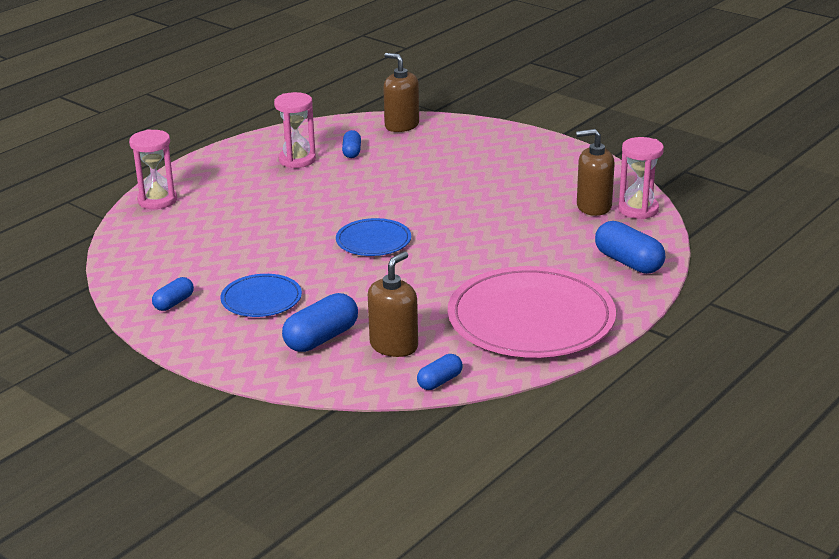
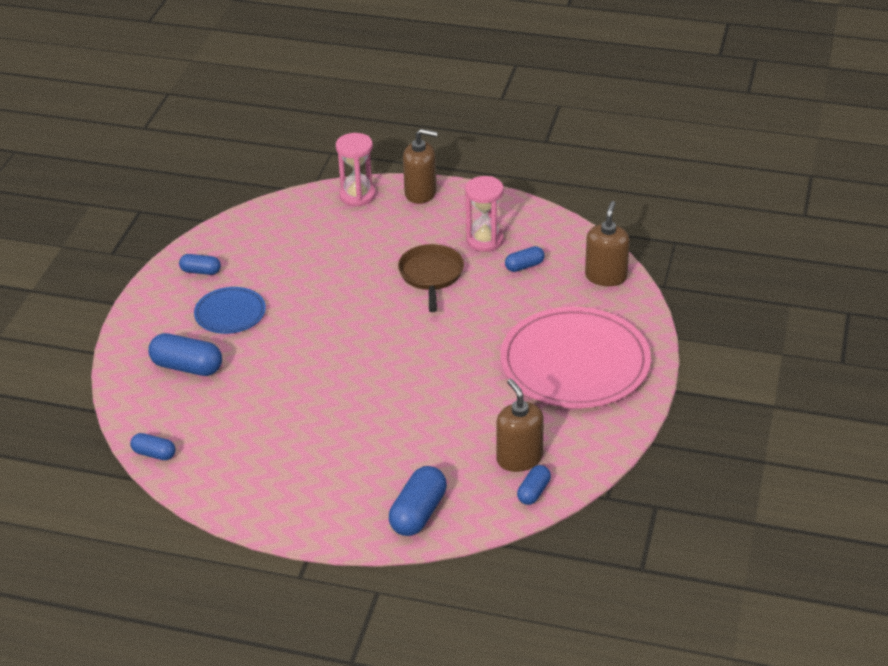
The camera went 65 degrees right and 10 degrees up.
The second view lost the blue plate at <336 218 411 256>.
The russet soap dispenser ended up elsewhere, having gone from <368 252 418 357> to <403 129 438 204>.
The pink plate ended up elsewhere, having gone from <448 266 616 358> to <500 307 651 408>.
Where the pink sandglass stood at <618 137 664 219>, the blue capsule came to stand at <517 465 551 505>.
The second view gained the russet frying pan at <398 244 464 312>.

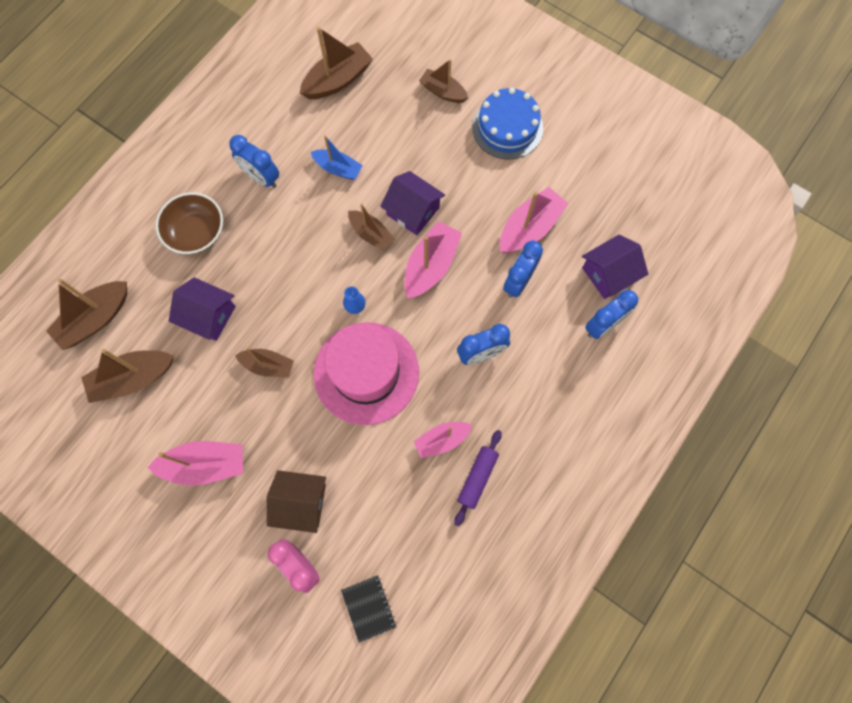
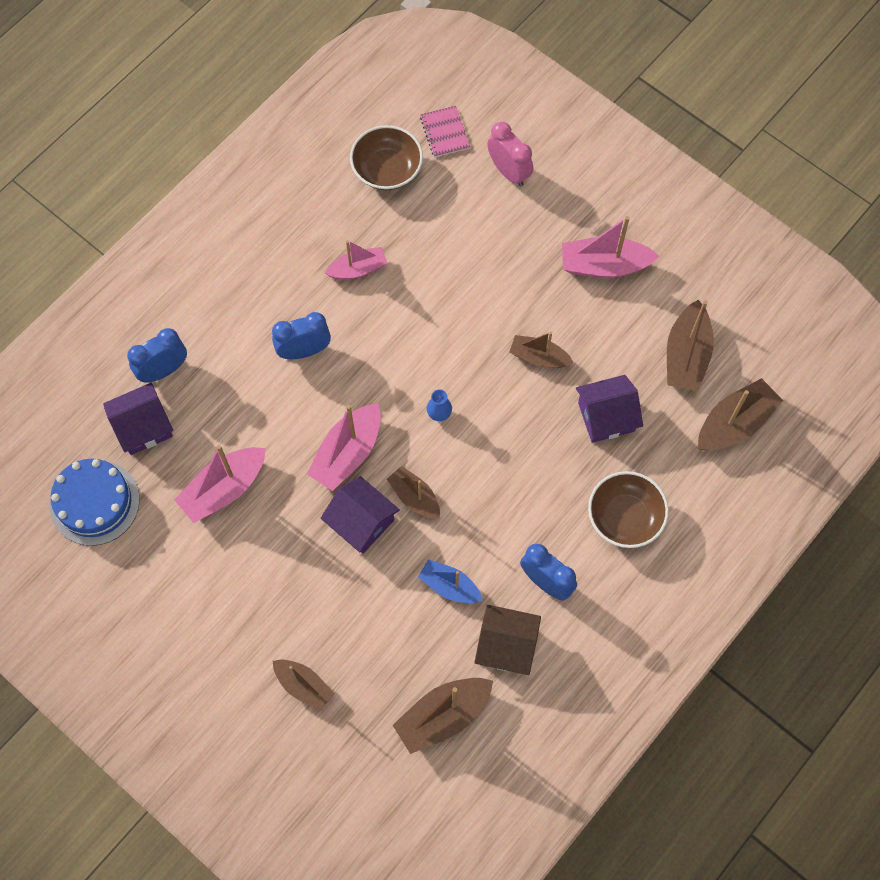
The camera went 175 degrees left and 5 degrees down.
The russet sailboat at <81 349 174 403> ended up facing another way, 120 degrees clockwise from before.
The purple cottage at <169 277 236 341> ended up facing another way, 45 degrees counterclockwise from before.
The russet cottage ended up elsewhere, having gone from <267 470 326 533> to <474 605 541 675>.
The second view lost the pink hat at <313 322 419 425>.
What was the jet-black notepad at <341 575 396 643> turned into the pink notepad at <420 106 470 157>.
The second view lost the purple pastry roller at <454 430 502 526>.
The blue gateau ended up elsewhere, having gone from <472 88 543 159> to <50 459 140 546>.
The second view lost the blue bedside clock at <503 241 543 298>.
The second view gained the russet serving bowl at <350 125 423 190>.

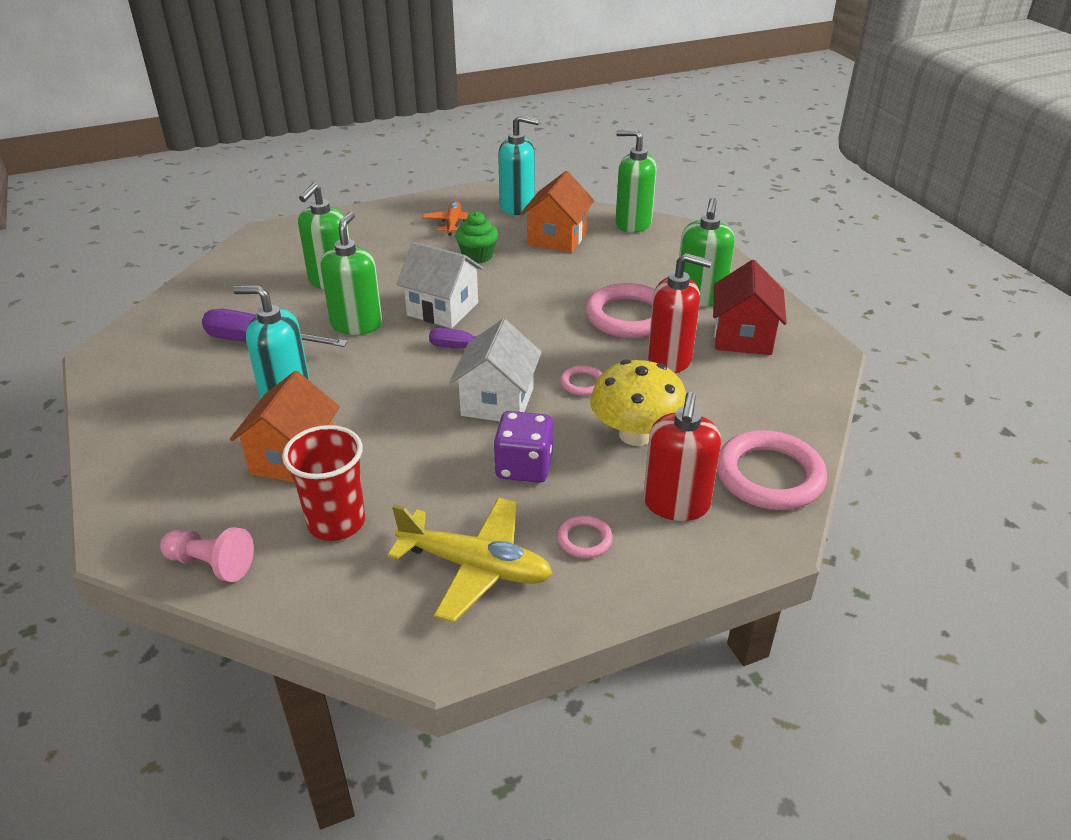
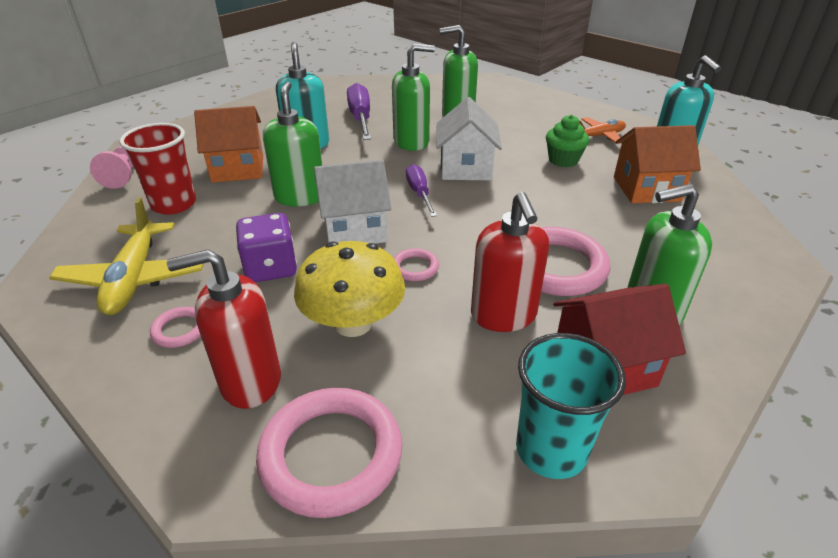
The camera went 65 degrees right and 0 degrees up.
The leaf-green soap dispenser ended up elsewhere, having gone from <615 129 657 233> to <263 81 322 207>.
The second view gained the aqua tumbler at <516 333 626 479>.

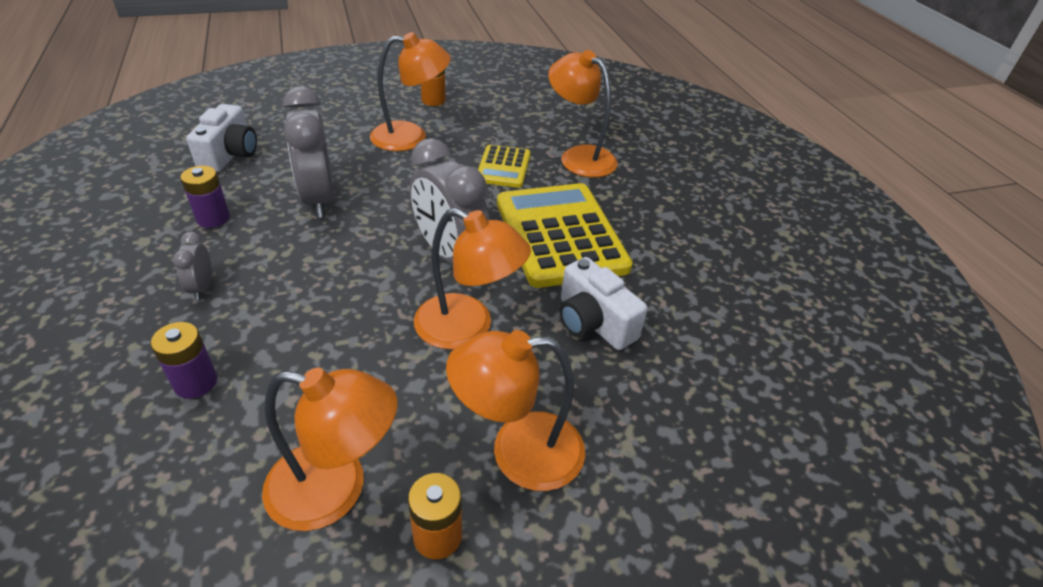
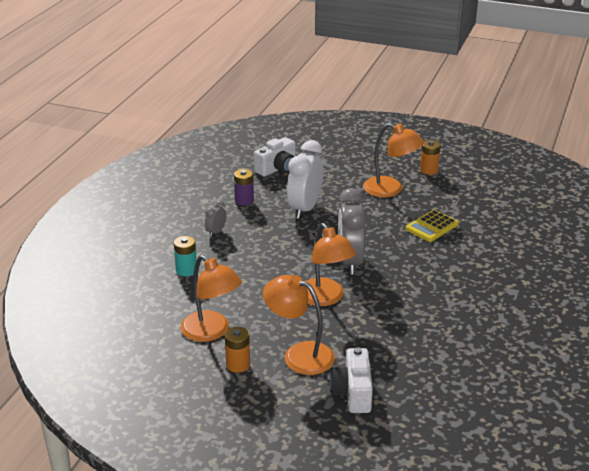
The camera went 40 degrees right and 10 degrees down.
What was the purple AA battery at <151 322 217 399> turned into the aqua AA battery at <174 236 197 276>.
What was the gray bedside clock at <283 86 334 218> turned into the snow-white bedside clock at <287 140 323 219>.
The second view lost the bright yellow pocket calculator at <497 183 633 288>.
The second view lost the orange-coloured desk lamp at <548 50 618 177>.
The snow-white compact camera ended up elsewhere, having gone from <560 257 647 350> to <330 347 373 413>.

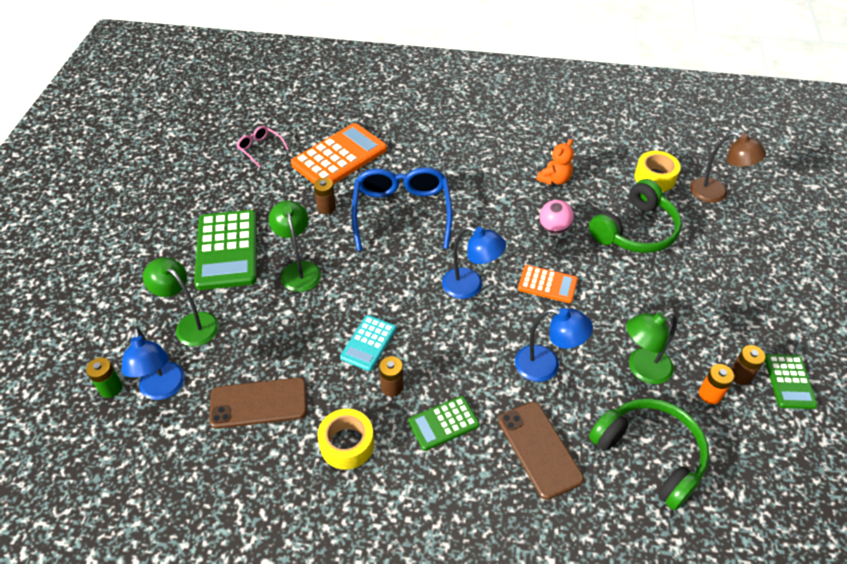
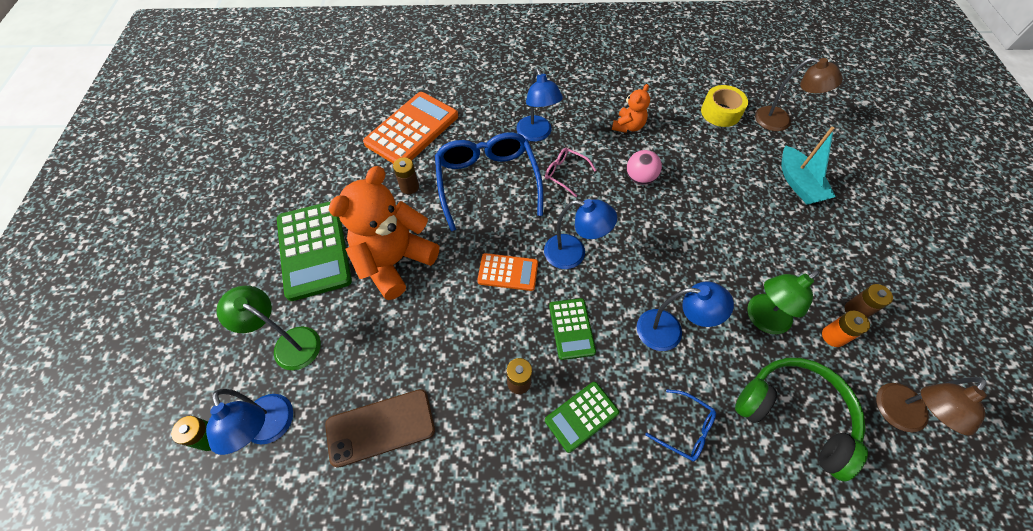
The camera went 10 degrees left and 10 degrees up.
The pink glasses ended up elsewhere, having gone from <237 126 289 168> to <545 148 597 197>.
Where the leaf-green desk lamp stood at <269 201 321 292>, the orange-coloured teddy bear came to stand at <329 166 439 300>.
The second view lost the bright yellow roll of tape at <317 409 374 470>.
The second view lost the aqua pocket calculator at <340 315 396 371>.
Where the russet phone stood at <498 402 584 500>, the blue glasses came to stand at <645 389 716 462>.
The orange-coloured pocket calculator ended up elsewhere, having gone from <518 265 578 303> to <477 253 538 291>.
The second view lost the leaf-green over-ear headphones at <589 179 682 253>.
The leaf-green pocket calculator ended up elsewhere, having gone from <765 354 818 409> to <549 298 596 360>.
The second view gained the blue desk lamp at <516 69 563 141>.
The second view gained the aqua sailboat at <781 127 836 205>.
The second view gained the russet desk lamp at <876 377 987 436>.

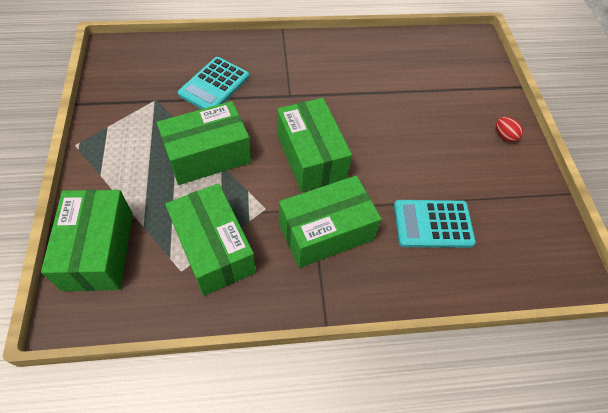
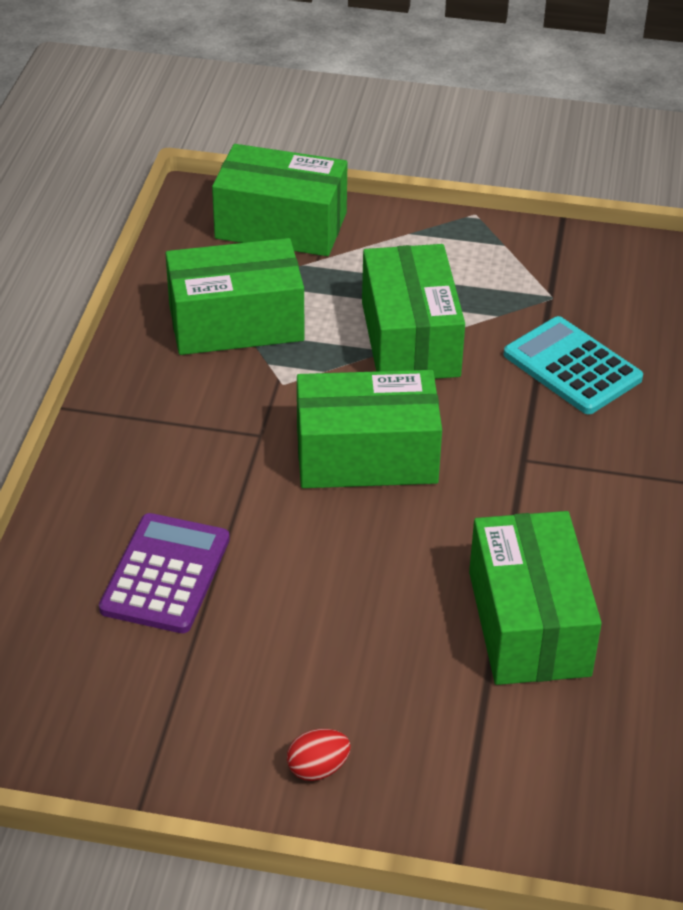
The camera went 110 degrees right and 15 degrees down.
The leaf-green box ended up elsewhere, having gone from <279 175 382 268> to <469 511 602 685>.
What was the aqua pocket calculator at <394 200 476 248> turned into the purple pocket calculator at <99 513 230 633>.

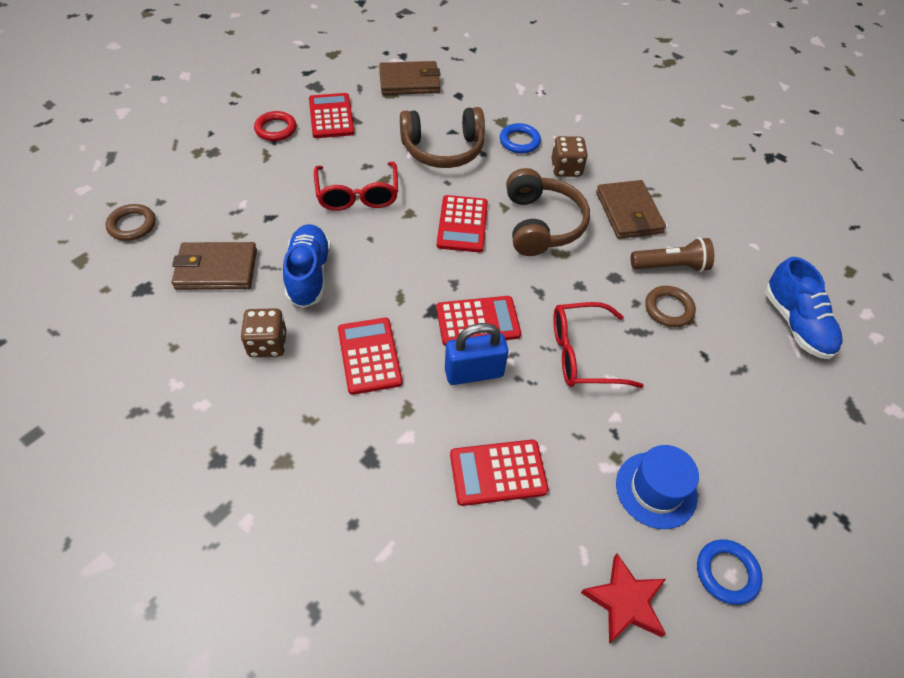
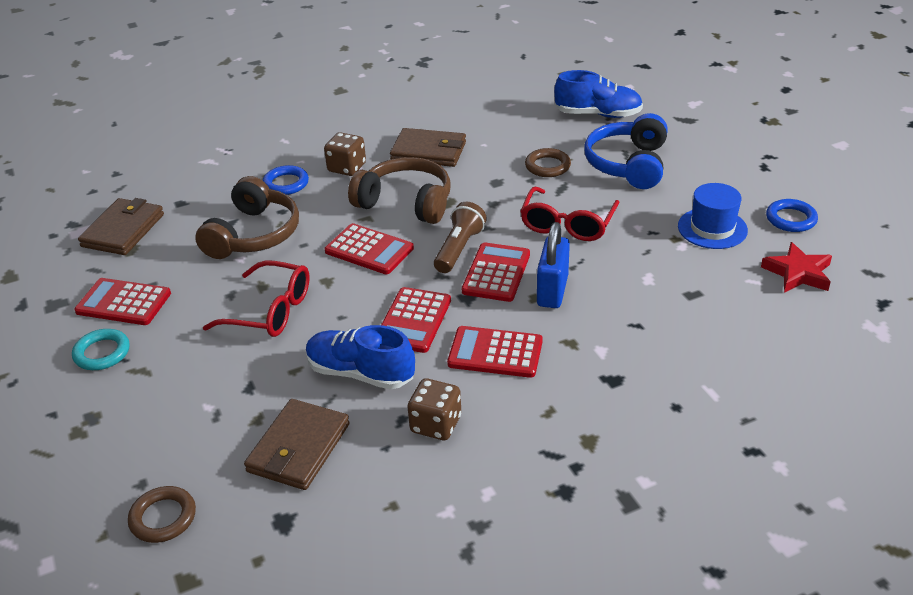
The camera went 60 degrees left and 15 degrees down.
What was the red hoop at <254 111 297 141> turned into the aqua hoop at <72 329 130 370>.
The red pocket calculator ended up elsewhere, having gone from <450 440 549 506> to <381 287 451 353>.
The russet pocket torch ended up elsewhere, having gone from <631 237 714 272> to <434 202 487 273>.
The second view gained the blue over-ear headphones at <584 113 668 189>.

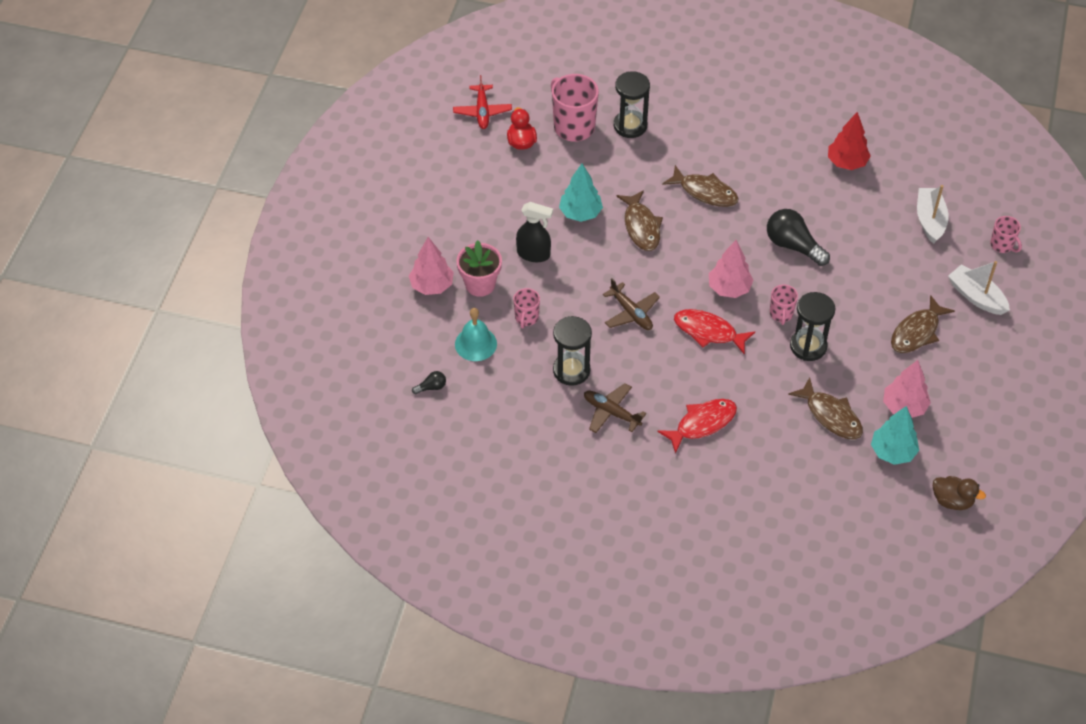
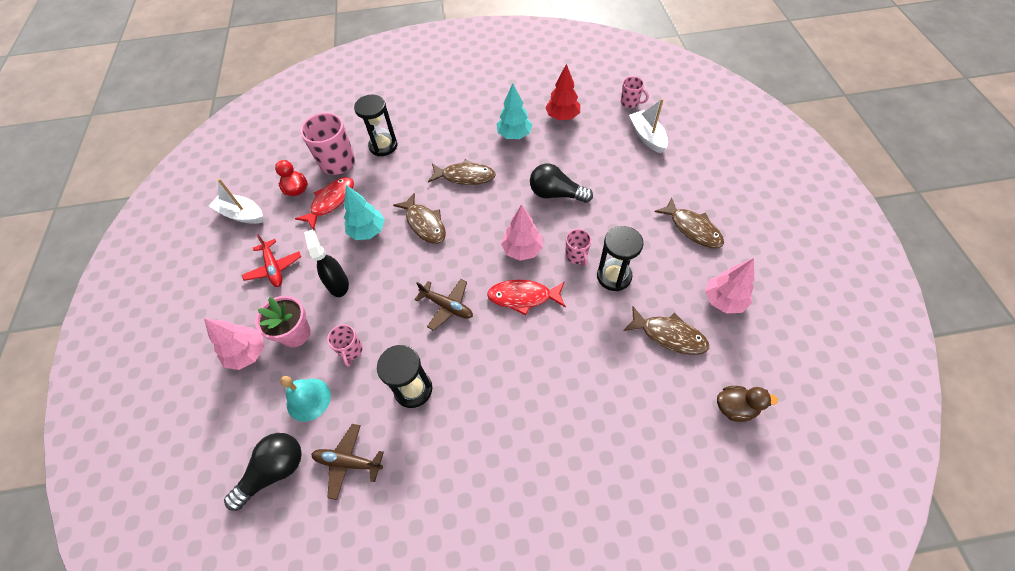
The camera went 20 degrees left and 5 degrees up.
The size of the jet-black lightbulb at <412 371 446 394> changed by a factor of 2.14.
The red aeroplane ended up elsewhere, having gone from <453 75 512 129> to <242 234 301 287>.
The jet-black spray bottle at <516 202 553 262> ended up facing another way, 105 degrees counterclockwise from before.
The russet aeroplane ended up elsewhere, having gone from <584 383 646 433> to <311 424 384 500>.
The red fish figure ended up elsewhere, having gone from <657 399 737 454> to <295 177 354 230>.
The aqua tree ended up elsewhere, having gone from <871 406 919 465> to <497 83 532 139>.
The russet fish figure at <891 295 955 353> ended up facing another way, 60 degrees counterclockwise from before.
The russet toy duck ended up elsewhere, having gone from <933 476 986 510> to <717 386 778 422>.
The snow-white sailboat ended up elsewhere, having gone from <948 261 1010 315> to <209 179 264 224>.
The pink coffee mug ended up elsewhere, having gone from <990 216 1022 253> to <621 76 649 108>.

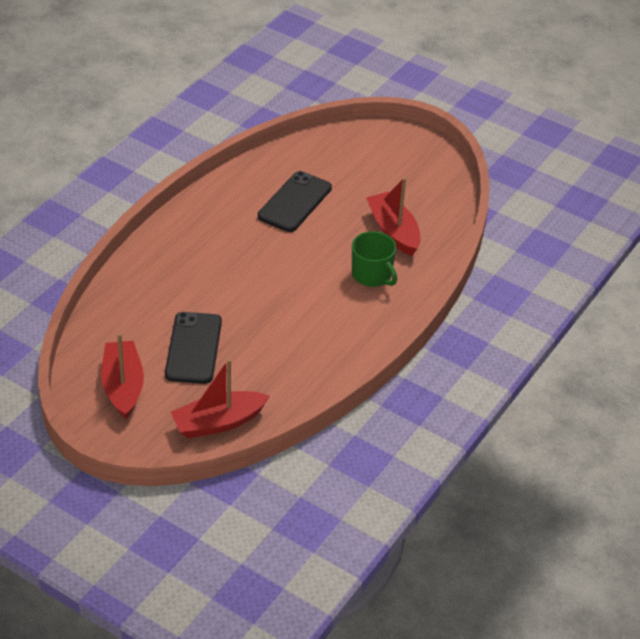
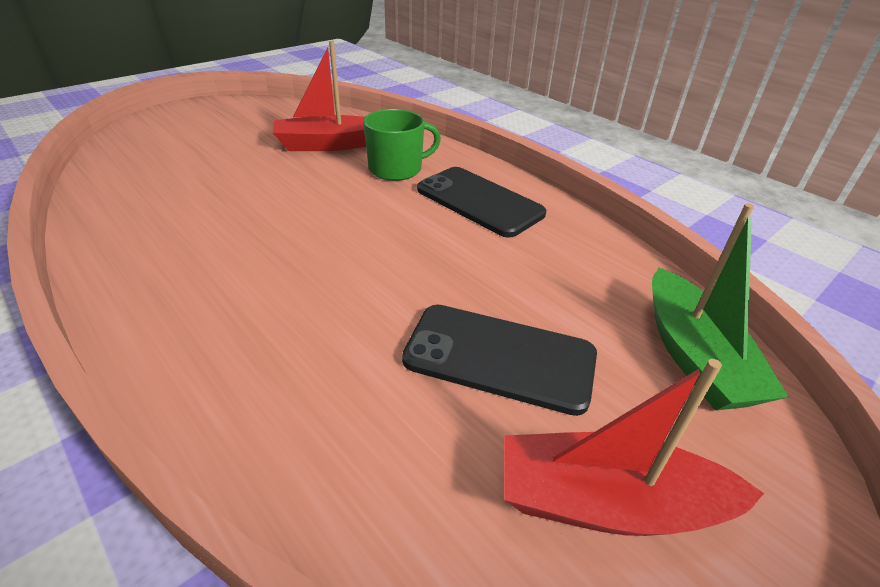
The camera went 75 degrees left and 5 degrees down.
What was the red sailboat at <171 359 270 438> turned into the leaf-green sailboat at <652 203 789 411>.
The jet-black phone ended up elsewhere, having gone from <258 171 332 232> to <417 167 546 238>.

